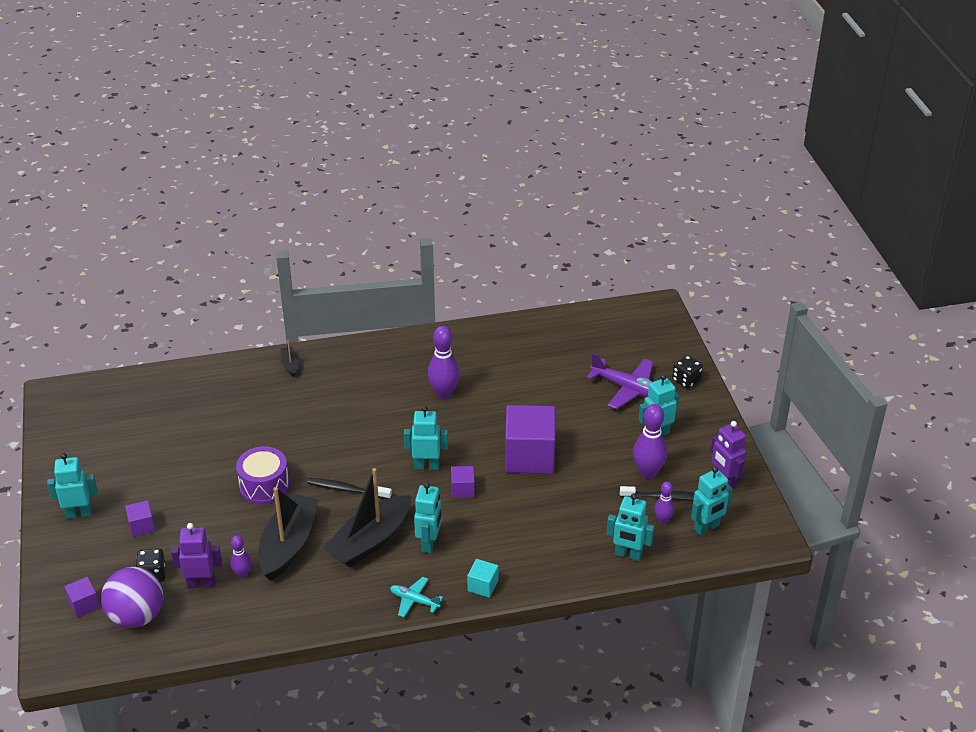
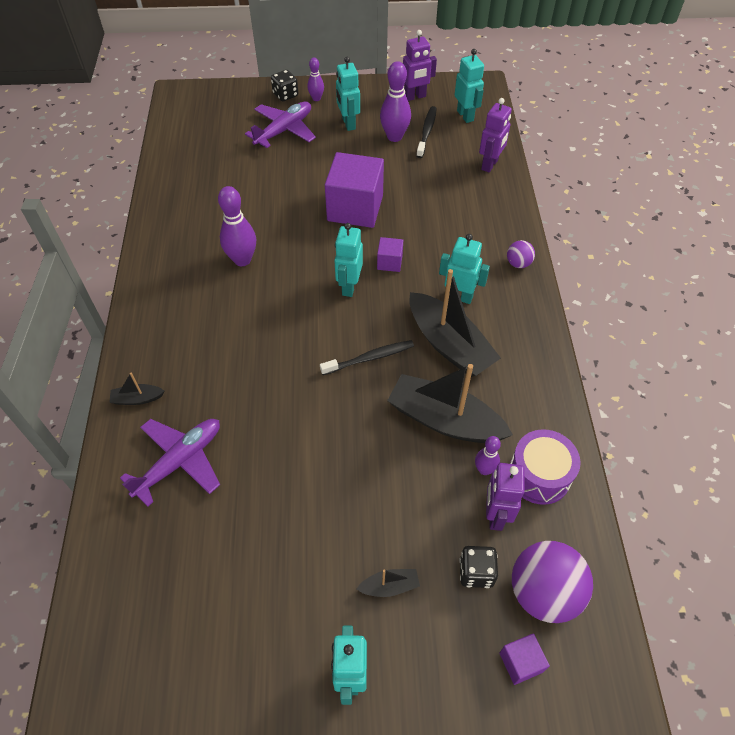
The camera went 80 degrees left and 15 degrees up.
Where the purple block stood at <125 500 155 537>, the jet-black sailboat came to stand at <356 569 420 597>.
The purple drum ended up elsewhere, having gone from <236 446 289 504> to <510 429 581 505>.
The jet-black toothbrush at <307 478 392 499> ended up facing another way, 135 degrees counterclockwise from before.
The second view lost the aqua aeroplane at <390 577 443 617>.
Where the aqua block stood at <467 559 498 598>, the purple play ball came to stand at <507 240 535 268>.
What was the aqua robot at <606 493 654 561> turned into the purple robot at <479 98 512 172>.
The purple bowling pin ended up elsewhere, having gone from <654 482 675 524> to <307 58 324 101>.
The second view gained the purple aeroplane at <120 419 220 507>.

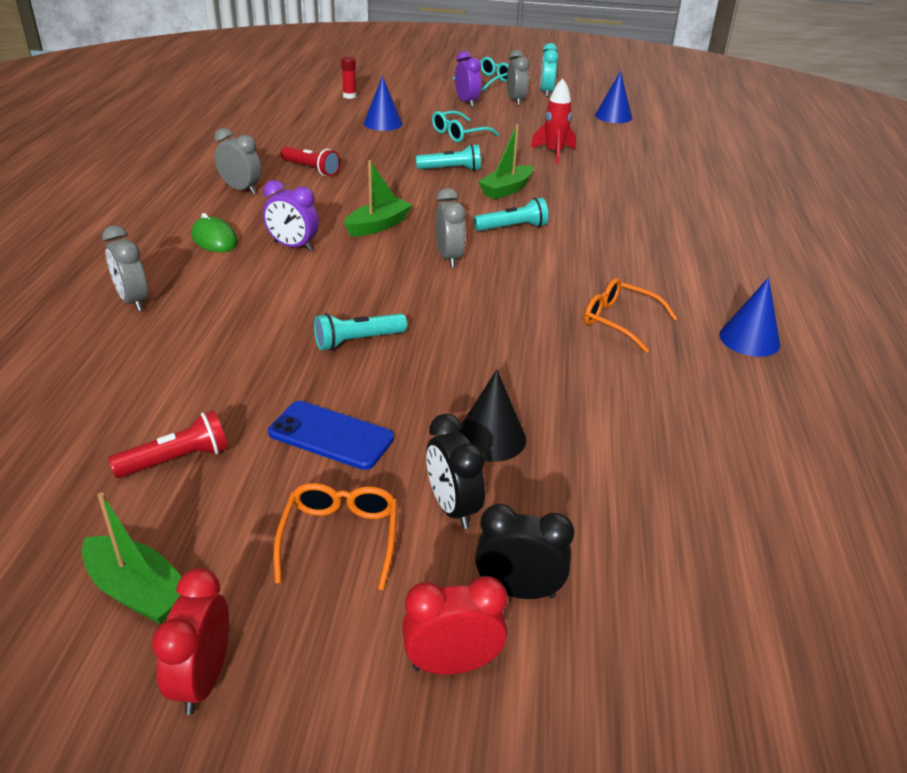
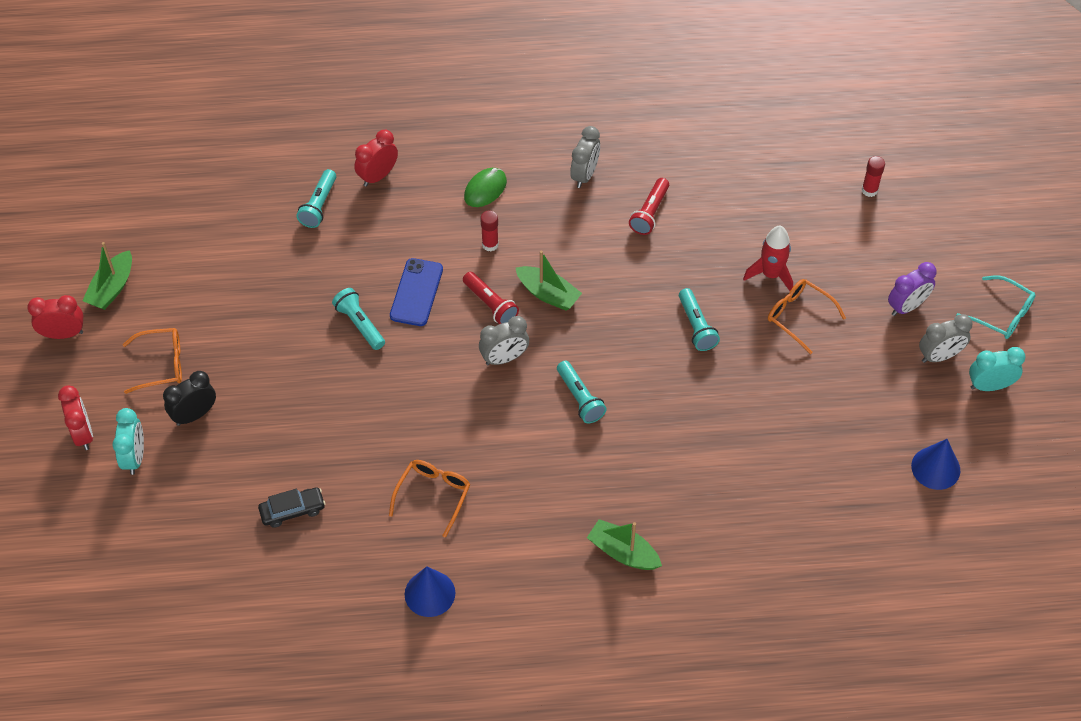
The camera went 80 degrees right and 20 degrees up.
What was the gray bedside clock at <102 225 148 311> turned into the red bedside clock at <354 130 398 187>.
The red pocket torch ended up elsewhere, having gone from <108 410 228 478> to <463 272 519 324>.
Where the purple bedside clock stood at <263 180 319 251>, the red glue stick came to stand at <480 211 499 251>.
The blue phone ended up elsewhere, having gone from <268 401 394 470> to <390 258 443 326>.
The second view lost the blue solid cone at <364 76 403 131>.
What was the aqua glasses at <432 111 499 142> turned into the orange-coloured glasses at <768 279 846 354>.
The second view lost the jet-black solid cone at <457 369 526 462>.
What was the jet-black bedside clock at <475 504 574 599> turned into the aqua bedside clock at <112 408 144 475>.
The leaf-green sailboat ended up elsewhere, having gone from <478 124 533 199> to <587 519 662 570>.
The red toy rocket ended up elsewhere, having gone from <530 79 576 164> to <743 226 793 291>.
The second view gained the jet-black car at <258 487 325 528>.
The second view gained the aqua pocket torch at <296 169 336 228>.

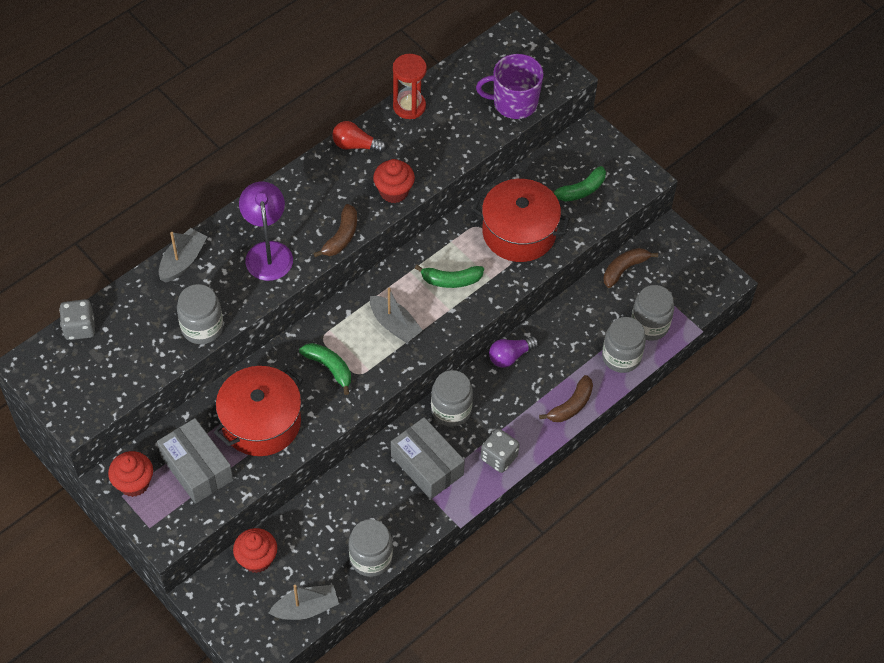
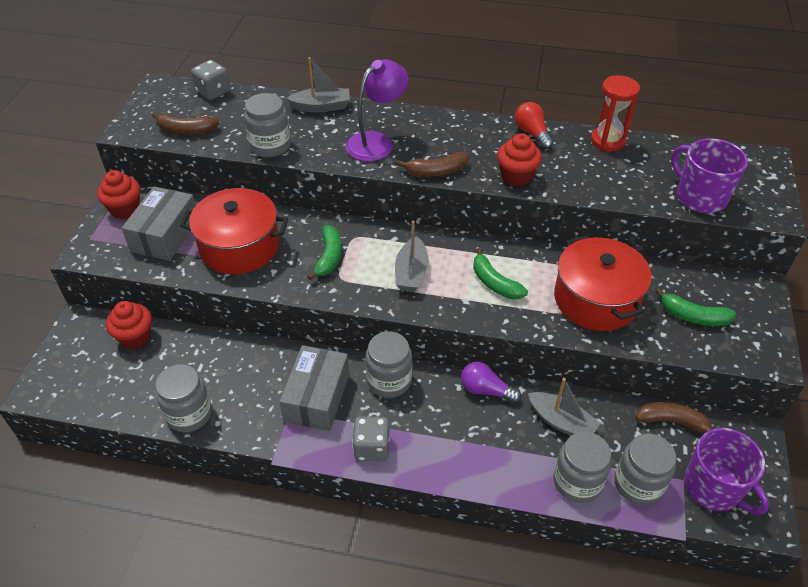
The camera went 55 degrees right and 10 degrees down.
The gray sailboat ended up elsewhere, having gone from <269 585 339 620> to <528 378 600 436>.
The russet banana ended up elsewhere, having gone from <539 375 593 422> to <152 113 220 135>.
The second view gained the purple coffee mug at <684 428 769 515>.

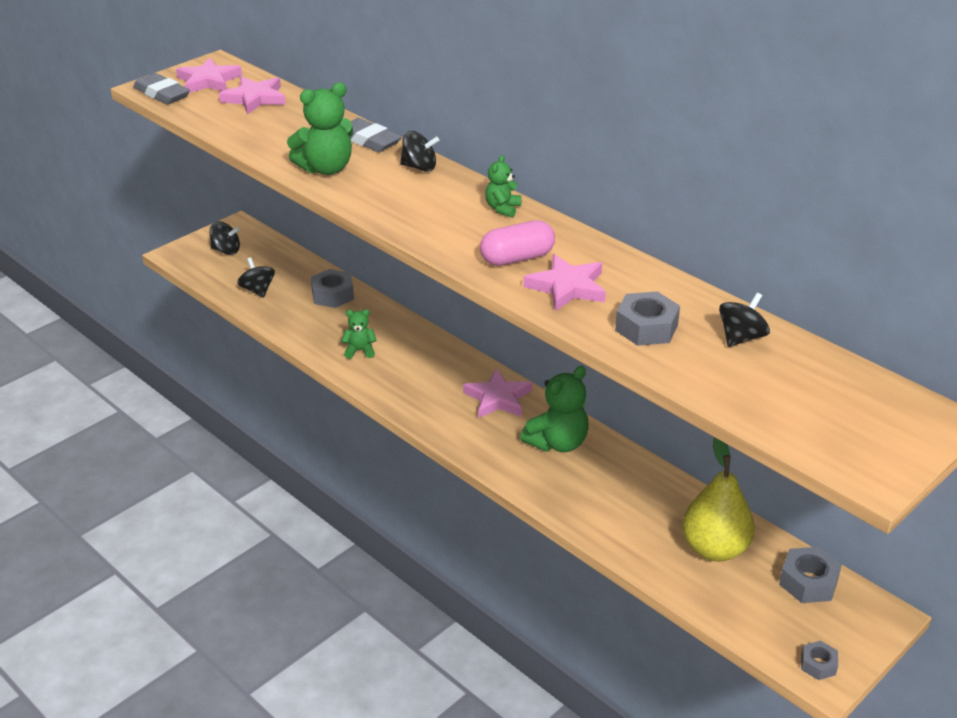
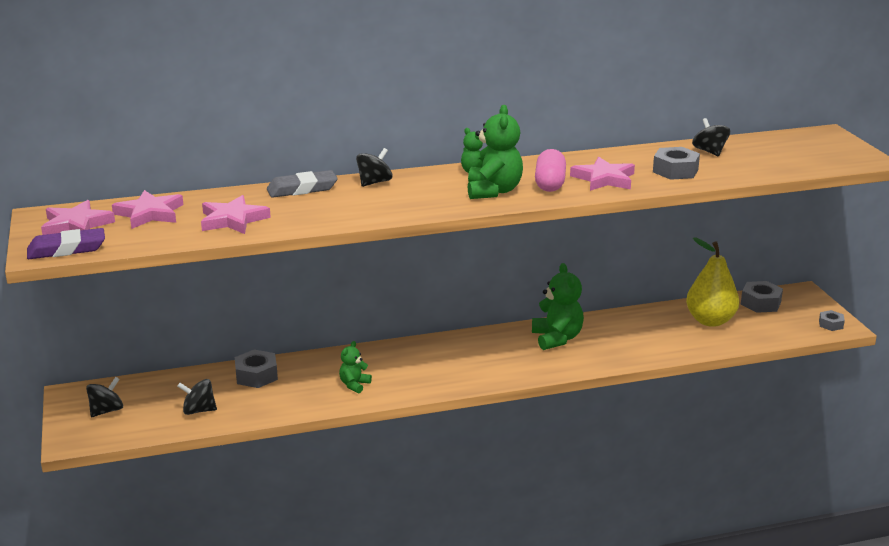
The camera went 60 degrees left and 10 degrees down.
What was the gray pencil eraser at <133 73 190 104> turned into the purple pencil eraser at <27 228 105 259>.
The leaf-green teddy bear ended up elsewhere, having gone from <287 83 353 175> to <468 105 523 199>.
The pink star ended up elsewhere, having gone from <463 369 532 418> to <201 195 271 234>.

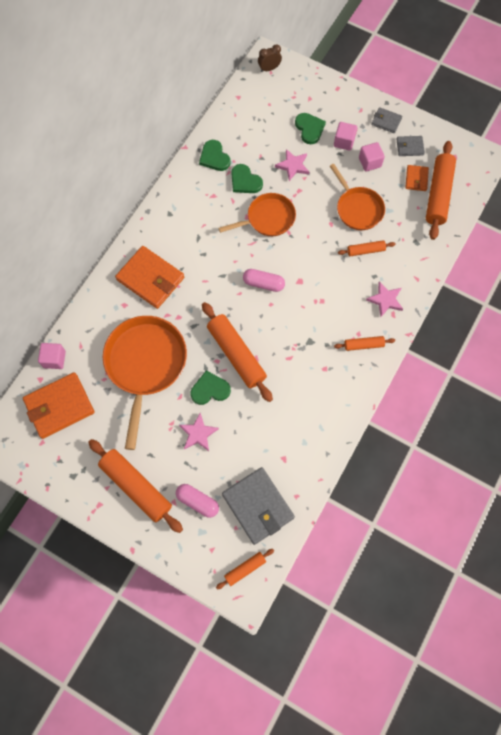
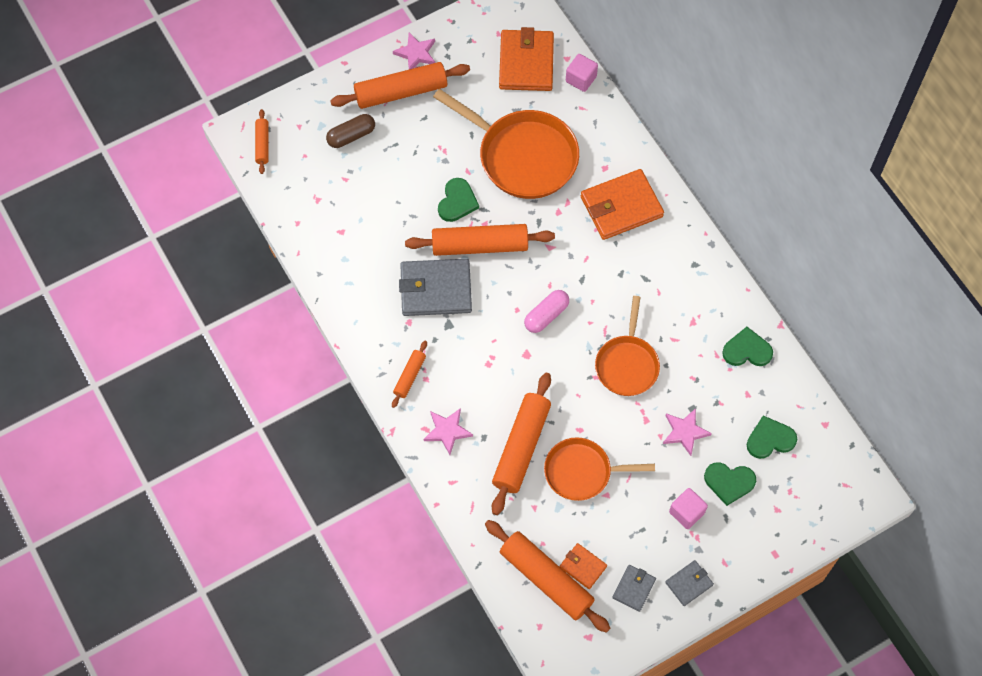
The camera went 120 degrees right and 5 degrees down.
What was the pink capsule at <176 484 219 518> turned into the russet capsule at <326 114 375 148>.
The pink star ended up elsewhere, having gone from <179 413 219 451> to <393 32 435 69>.
The gray card wallet ended up elsewhere, having gone from <222 467 295 545> to <399 259 472 316>.
The leaf-green love heart ended up elsewhere, having gone from <231 164 263 193> to <747 415 797 459>.
The second view lost the russet bedside clock at <258 44 282 72>.
The size of the orange-coloured pastry roller at <338 240 396 256> changed by a factor of 1.99.
The second view lost the pink block at <359 142 385 172>.

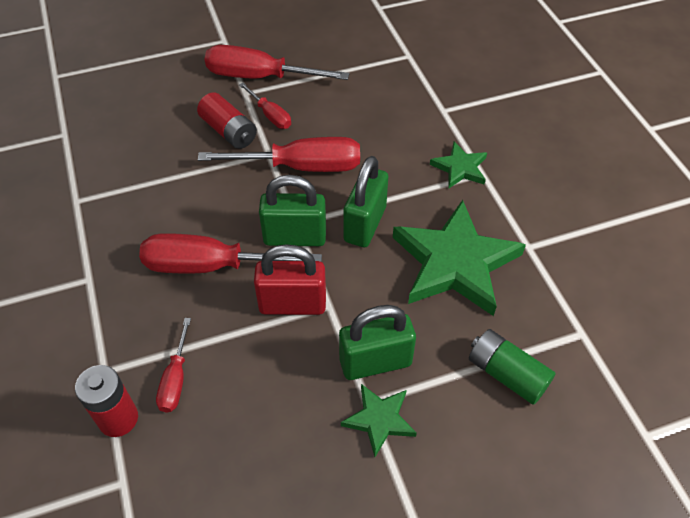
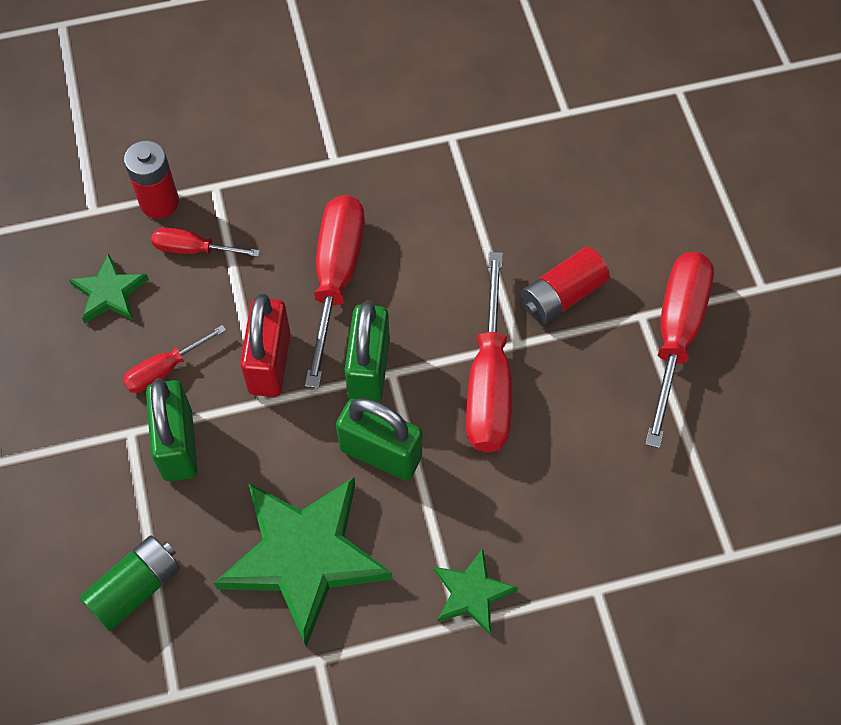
The camera went 95 degrees right and 10 degrees up.
The red screwdriver ended up elsewhere, having gone from <239 83 291 129> to <123 325 226 393>.
The leaf-green star ended up elsewhere, having gone from <341 384 417 457> to <69 253 149 324>.

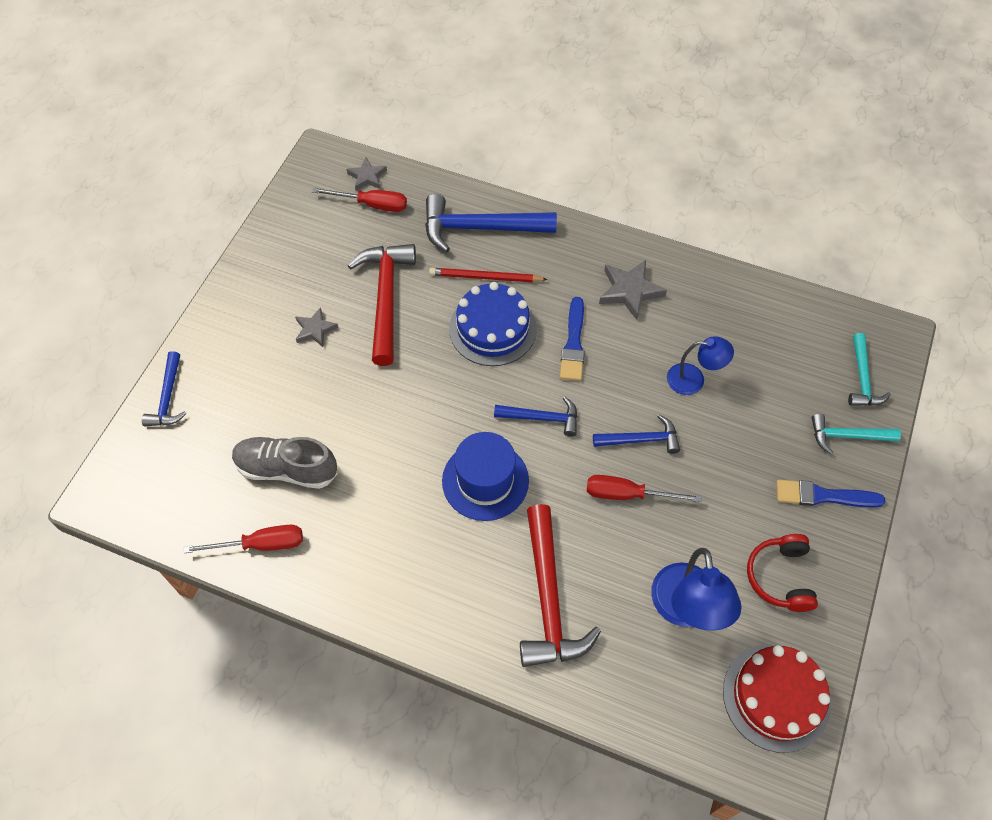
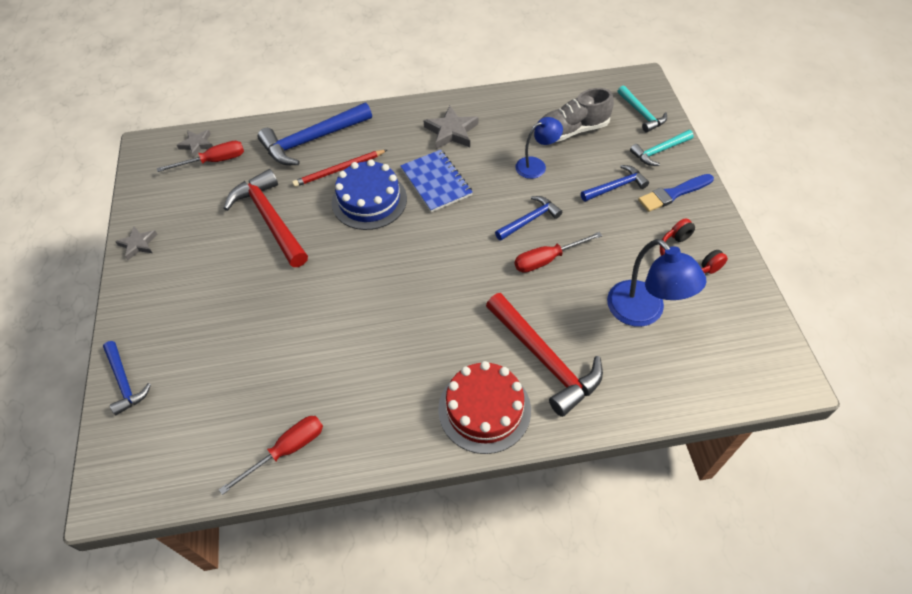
The camera went 30 degrees left and 5 degrees down.
The gray lace-up shoe ended up elsewhere, having gone from <232 437 338 489> to <541 88 614 142>.
The gray star ended up elsewhere, having gone from <295 307 338 347> to <115 226 158 260>.
The second view lost the blue hat at <442 432 529 521>.
The blue hammer ended up elsewhere, having gone from <494 397 577 437> to <581 165 649 202>.
Where the blue paint brush stood at <560 297 585 381>, the blue notepad came to stand at <400 150 473 212>.
The red gateau ended up elsewhere, having gone from <723 644 831 753> to <438 361 531 454>.

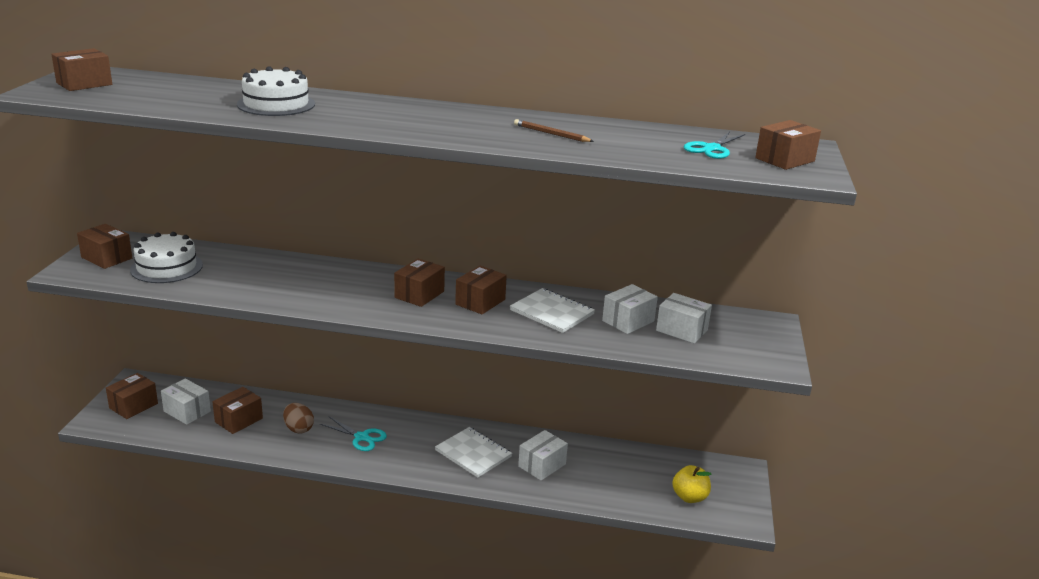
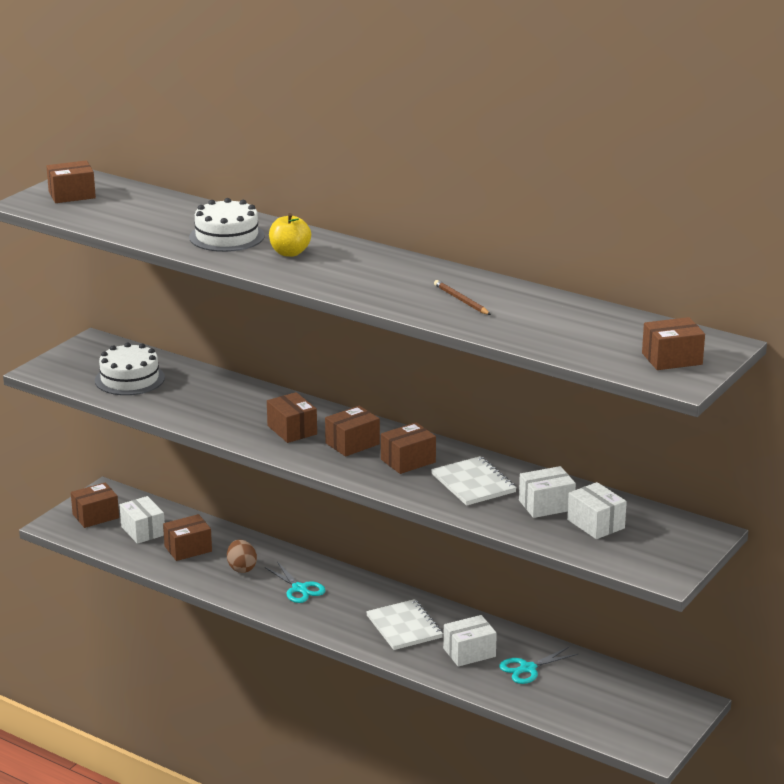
The camera went 25 degrees right and 0 degrees up.
The russet box ended up elsewhere, having gone from <77 224 132 269> to <267 392 317 443>.
The bright yellow toy apple ended up elsewhere, having gone from <672 465 712 503> to <269 213 311 257>.
The aqua scissors ended up elsewhere, having gone from <684 132 745 159> to <499 647 578 684>.

